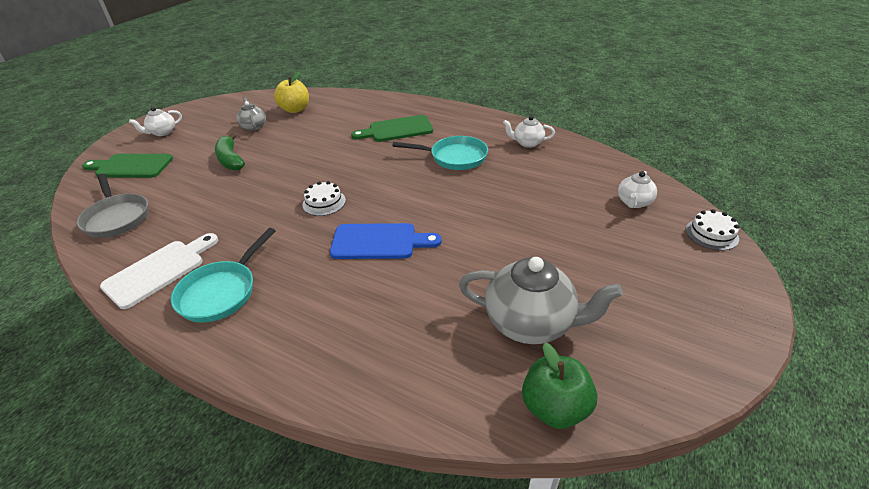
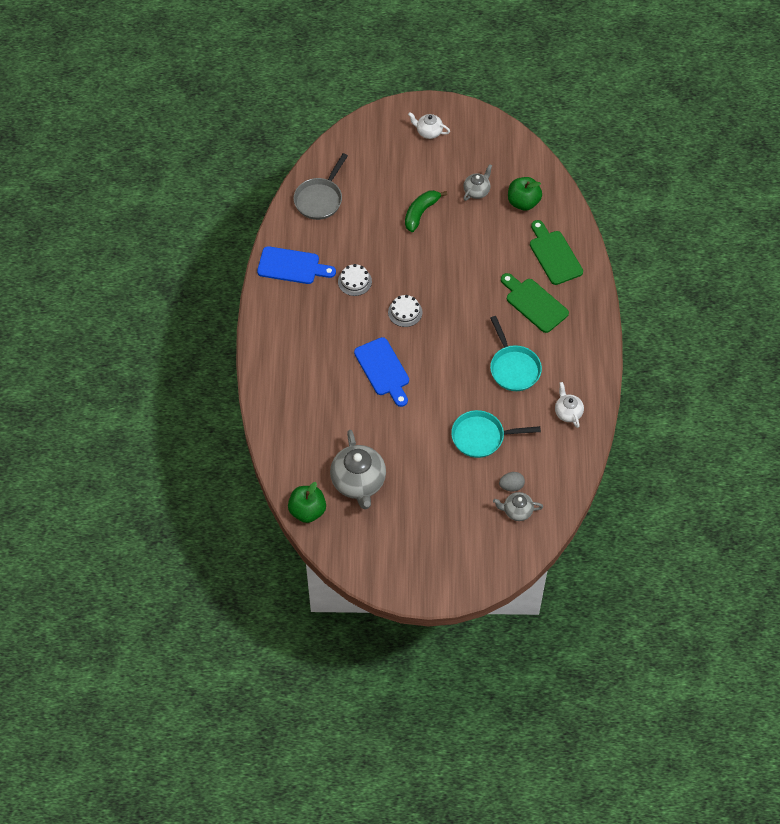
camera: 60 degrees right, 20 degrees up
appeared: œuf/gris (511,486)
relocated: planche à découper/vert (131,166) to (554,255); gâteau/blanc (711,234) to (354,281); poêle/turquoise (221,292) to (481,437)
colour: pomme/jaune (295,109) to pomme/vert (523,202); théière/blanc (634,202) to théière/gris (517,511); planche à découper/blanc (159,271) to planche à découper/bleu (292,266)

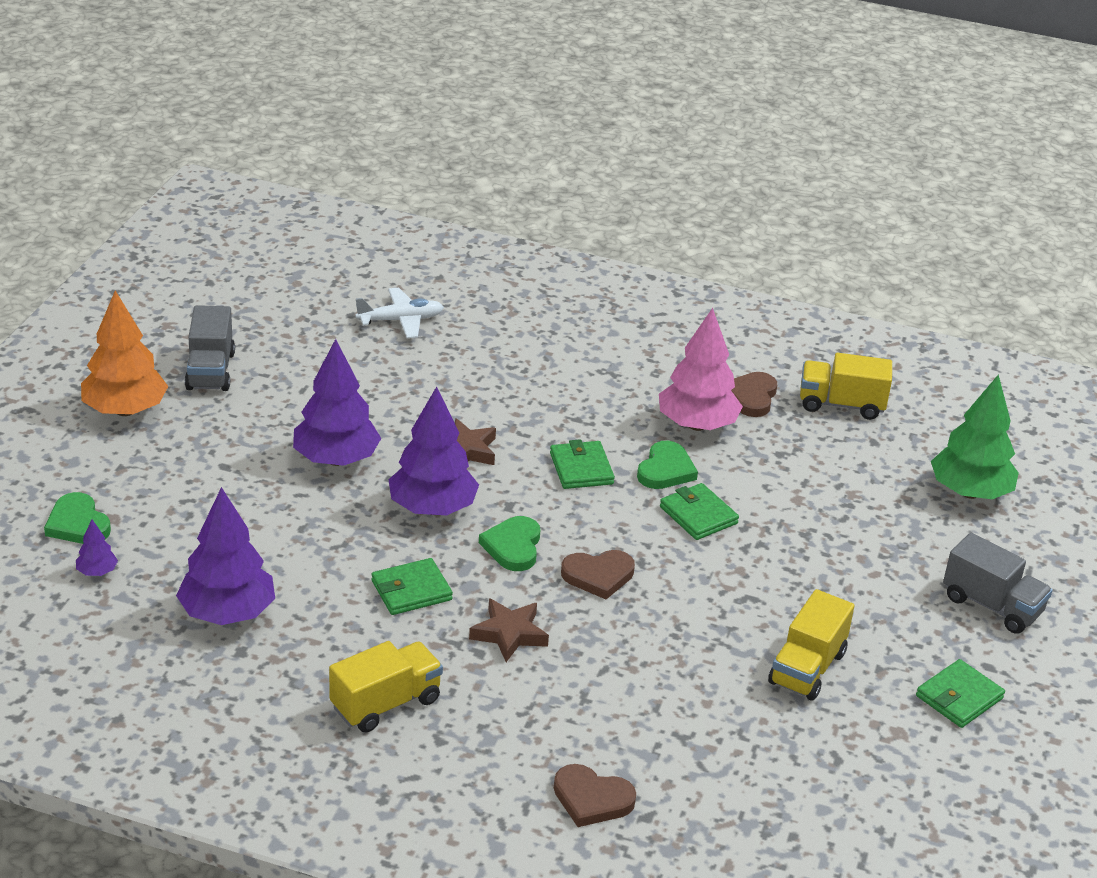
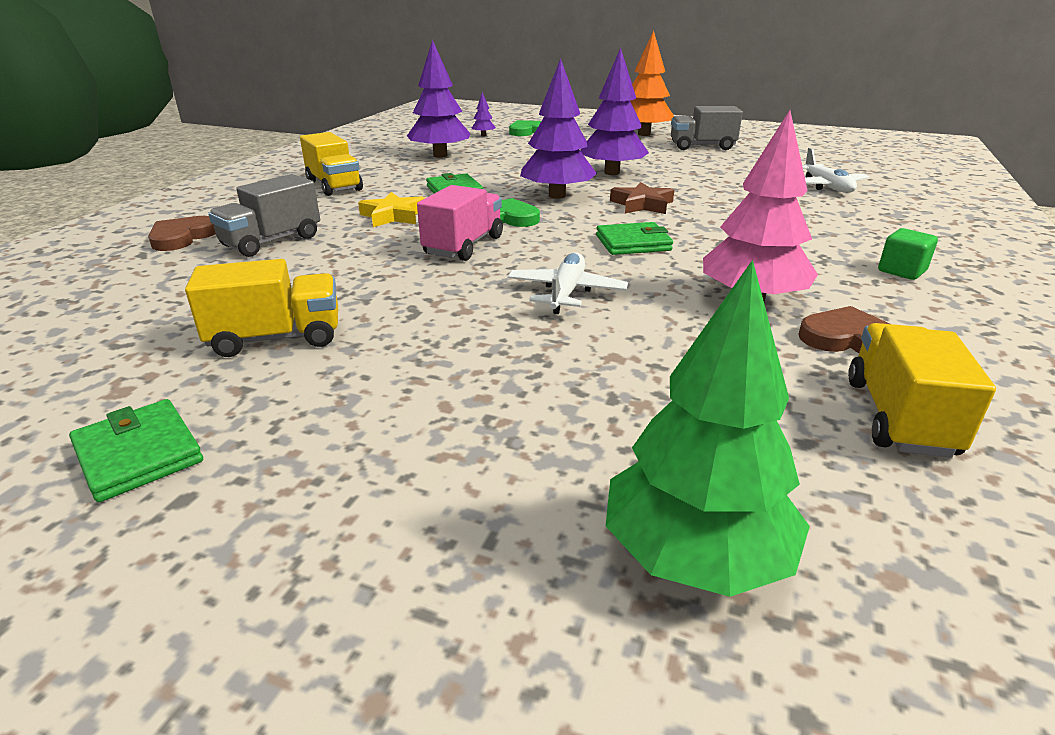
camera: 95 degrees right, 5 degrees down
missing: cœur/vert (665,470)
appeared: cube/vert (901,271)
relocated: camion/gris (992,605) to (272,241)
exchanged: portefeuille/vert (698,515) to avion/blanc (566,293); cœur/marron (598,576) to camion/rose (464,246)
colour: étoile/marron (509,634) to étoile/jaune (393,216)
spun: camion/jaune (807,668) = (276,338) 135 degrees clockwise

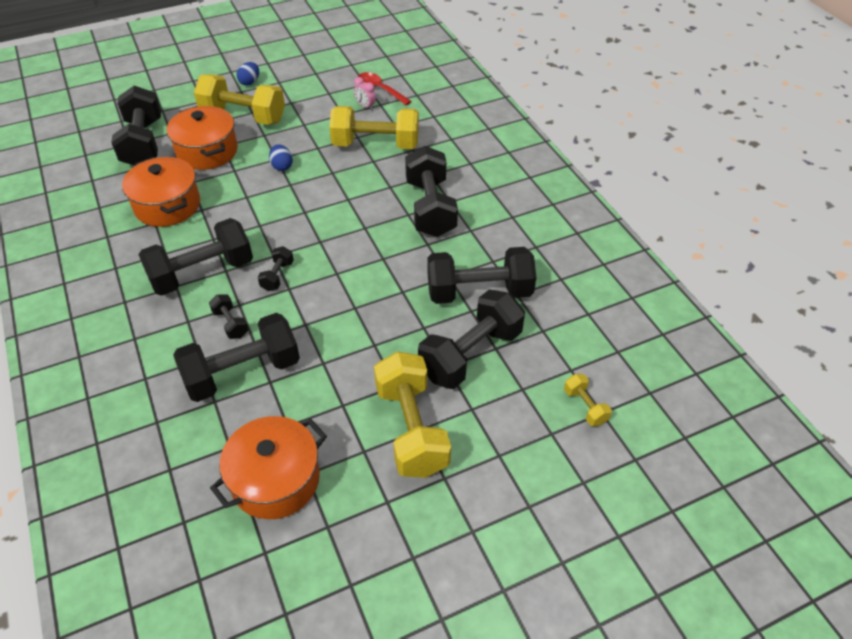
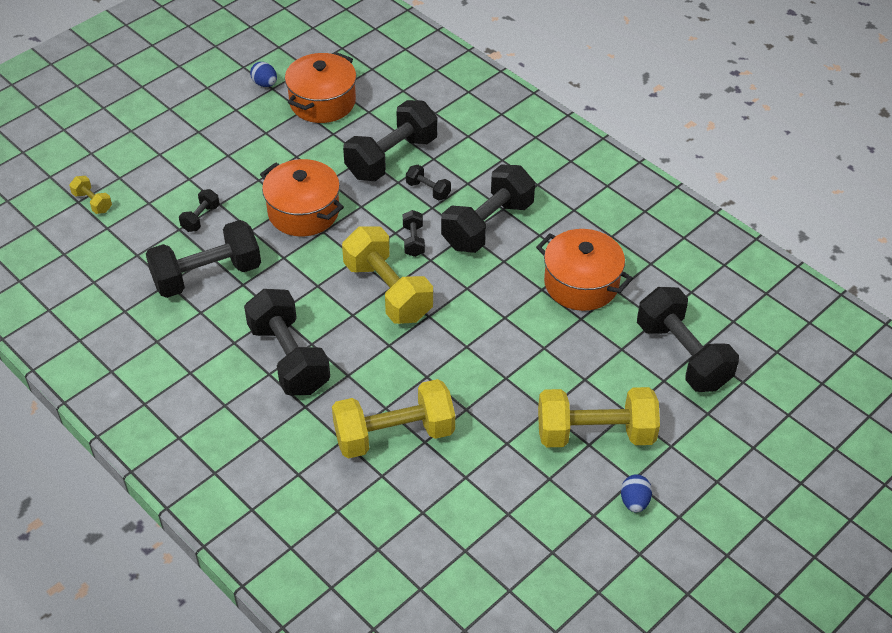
camera: 160 degrees right, 0 degrees up
missing: cuillère/rouge (380,89); réveil/rose (365,106)
relocated: marmite/orange (207,151) to (303,212); œuf/bleu (282,166) to (265,84); haltère/jaune (411,429) to (387,291)
size: haltère/noir (470,354) = (200,218) x0.45

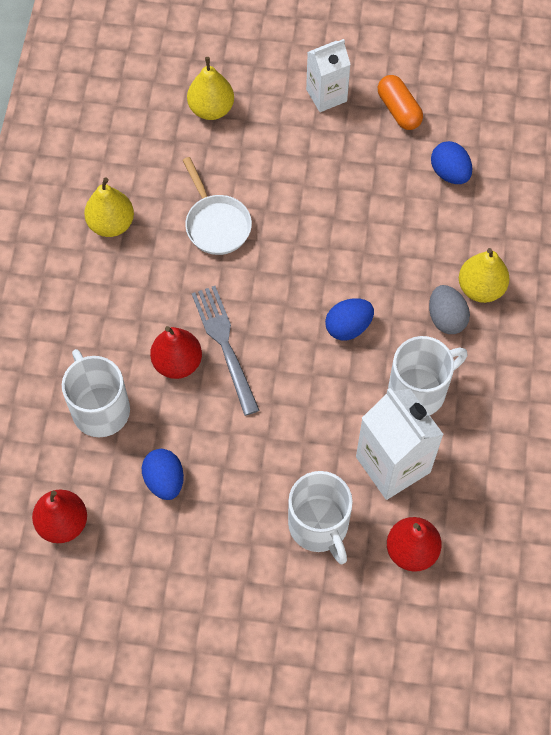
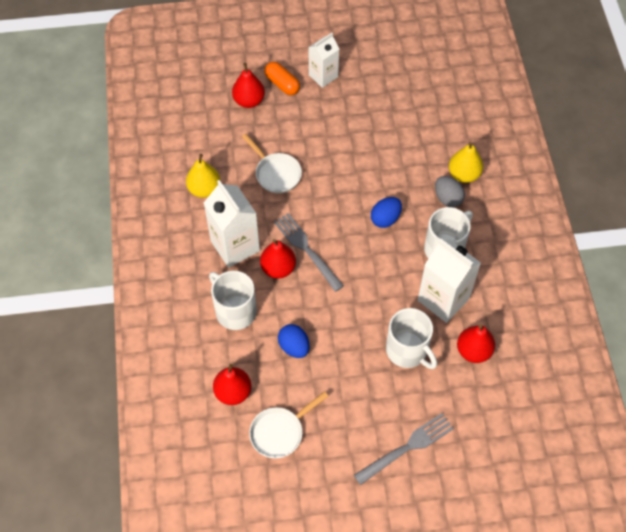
camera: 15 degrees left, 5 degrees down
missing: œuf/bleu (449,173)
appeared: brique de lait/blanc (235,246); poêle/blanc (280,432); fourchette/gris (407,447)
relocated: gélule/orange (399,110) to (282,84)
colour: poire/jaune (211,109) to poire/rouge (249,101)

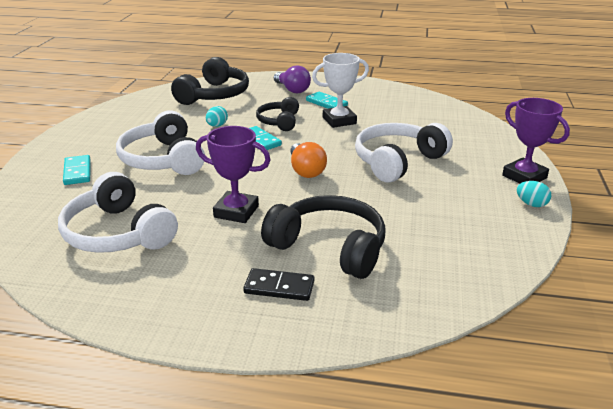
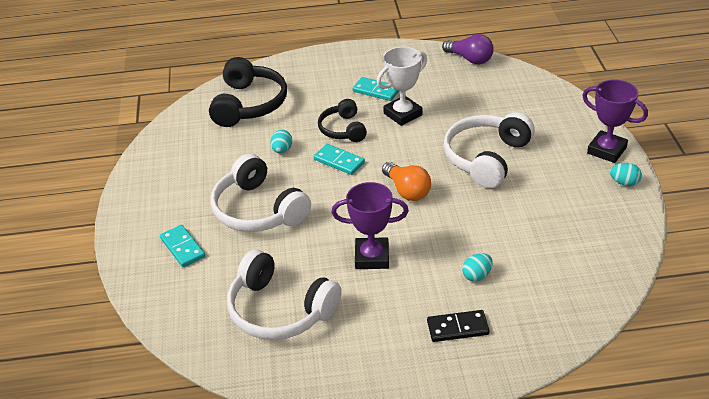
camera: 15 degrees left, 10 degrees up
relocated: ampoule/violet (292,90) to (470,59)
exchanged: casque audio/noir (329,247) to œuf/turquoise (477,275)

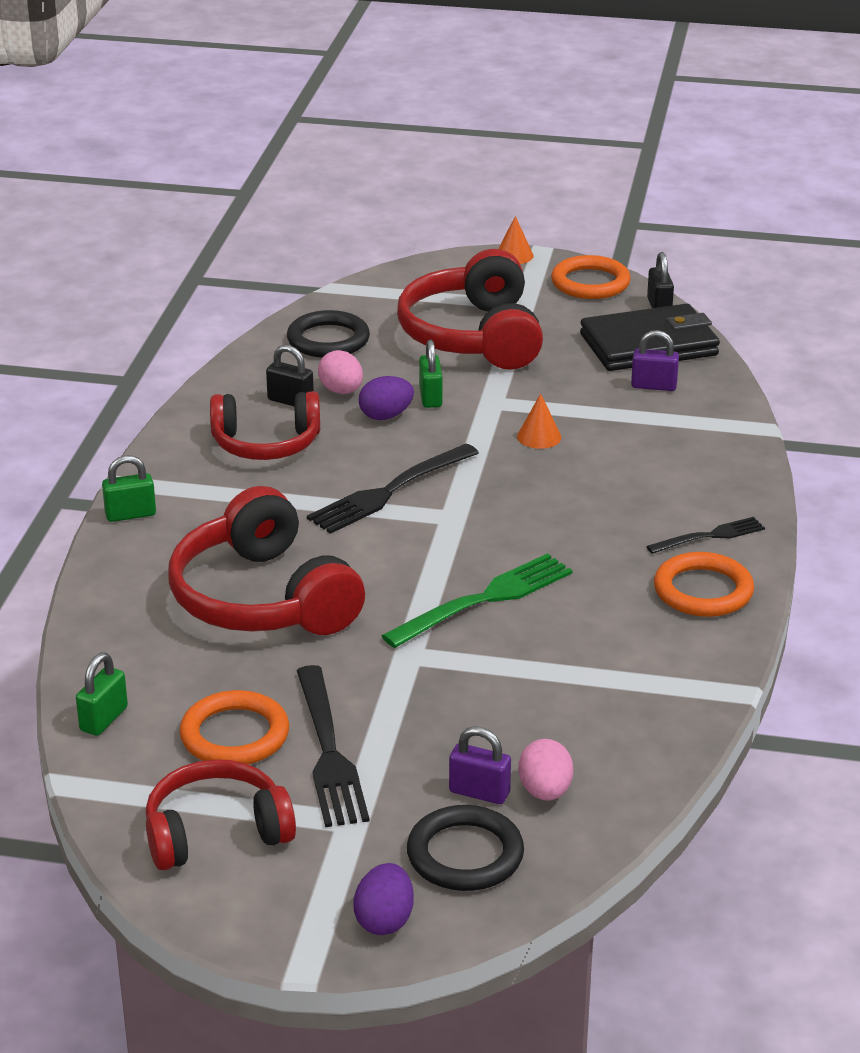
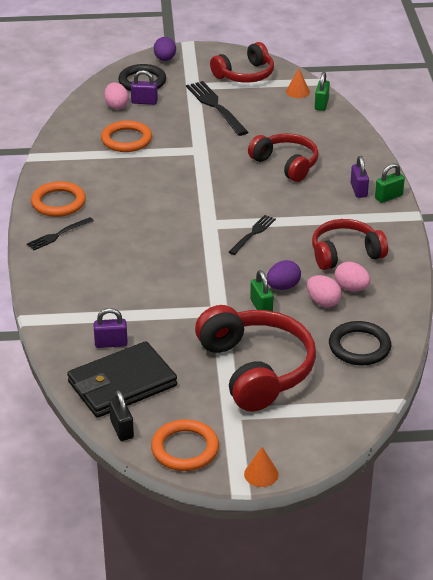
camera: 165 degrees right, 5 degrees up
missing: fourchette/vert (484,600)
appeared: cadenas/violet (358,190)
relocated: cône/orange (539,437) to (297,92); anneau/orange (235,735) to (126,140)
exchanged: cadenas/noir (290,401) to œuf/rose (351,288)
size: fourchette/noir (390,491) = (253,234) x0.59; casque audio/rouge (263,598) = (286,164) x0.66

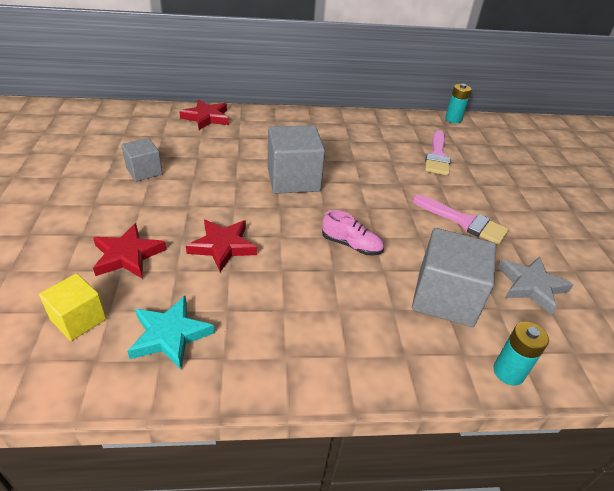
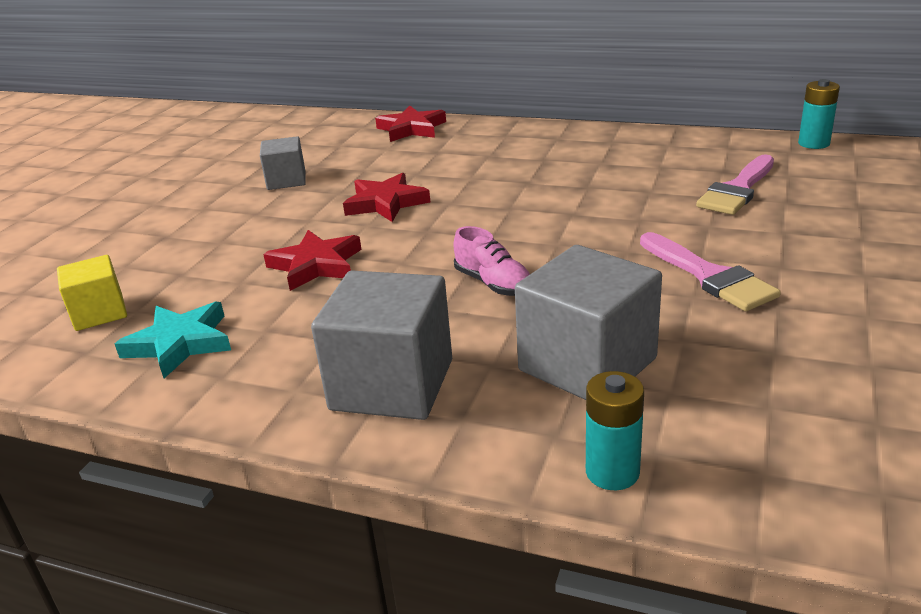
camera: 30 degrees right, 10 degrees down
missing: étoile/gris (531,286)
relocated: cube/gris (293,179) to (392,384); étoile/rouge (127,255) to (386,203)

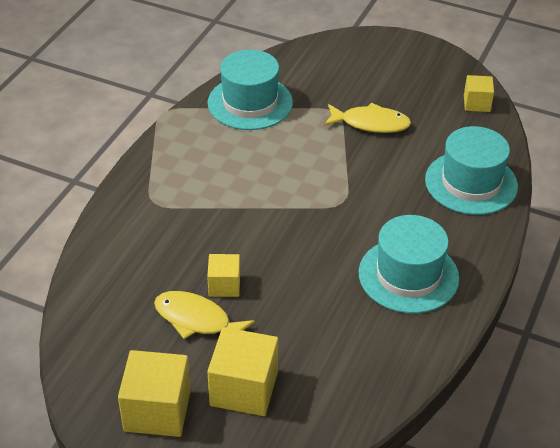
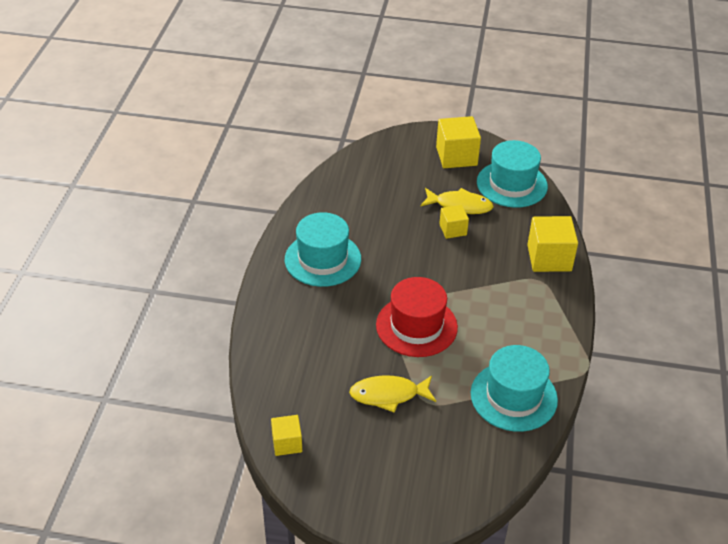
camera: 165 degrees right, 0 degrees up
appeared: chapeau/rouge (416,326)
relocated: chapeau/turquoise (471,183) to (512,184); cube/jaune (244,388) to (549,258)

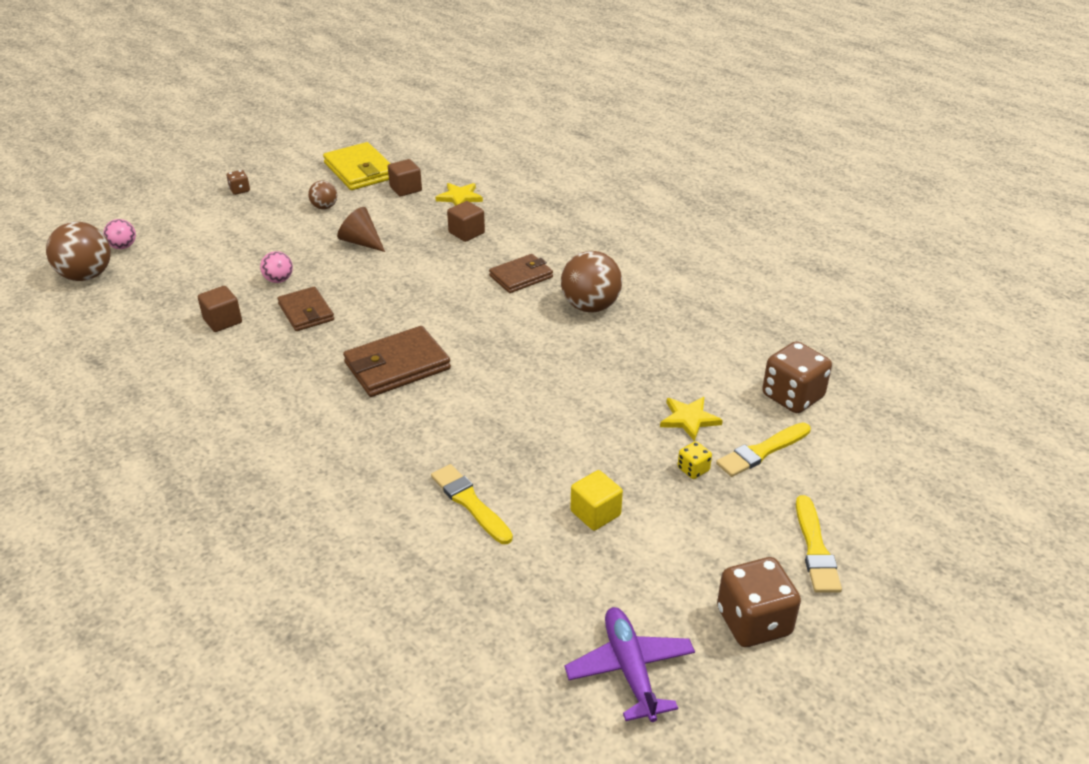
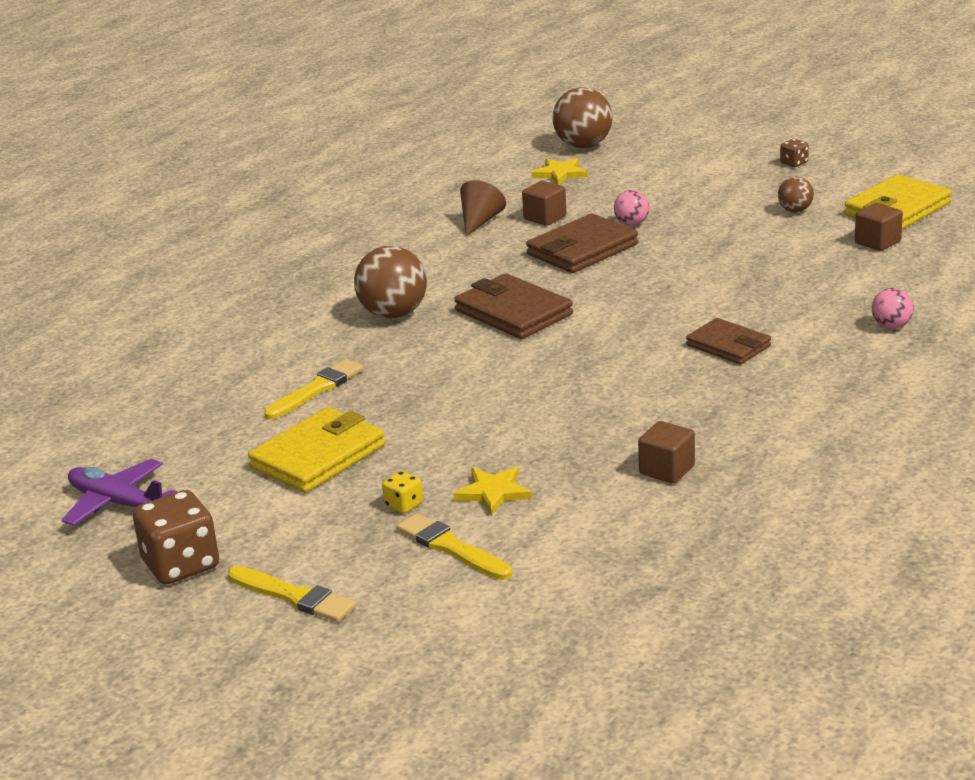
camera: 80 degrees right, 10 degrees down
missing: dé/marron (792,396)
relocated: étoile/jaune (459,197) to (560,173); cube/marron (466,233) to (667,470); cône/marron (361,242) to (480,221); balle/rose (123,247) to (891,326); balle/marron (590,306) to (393,314)
exchanged: cube/jaune (595,513) to portefeuille/jaune (318,456)
spun: pinceau/jaune (815,548) = (293,596) 135 degrees counterclockwise; avion/violet (630,669) = (117,503) 120 degrees counterclockwise
size: portefeuille/marron (306,312) = (582,250) x1.51

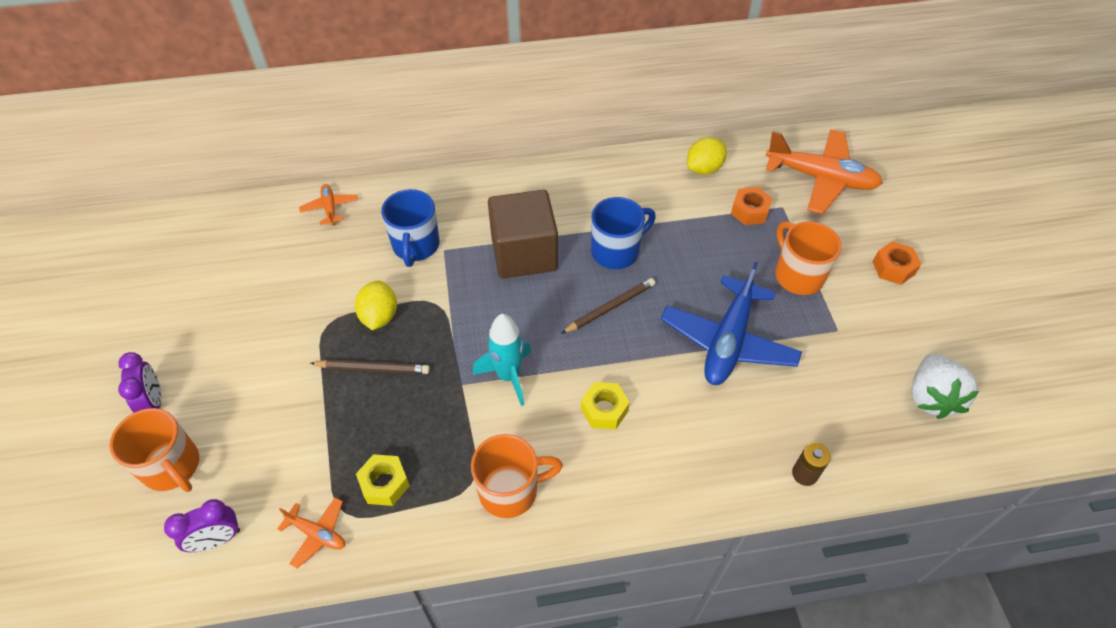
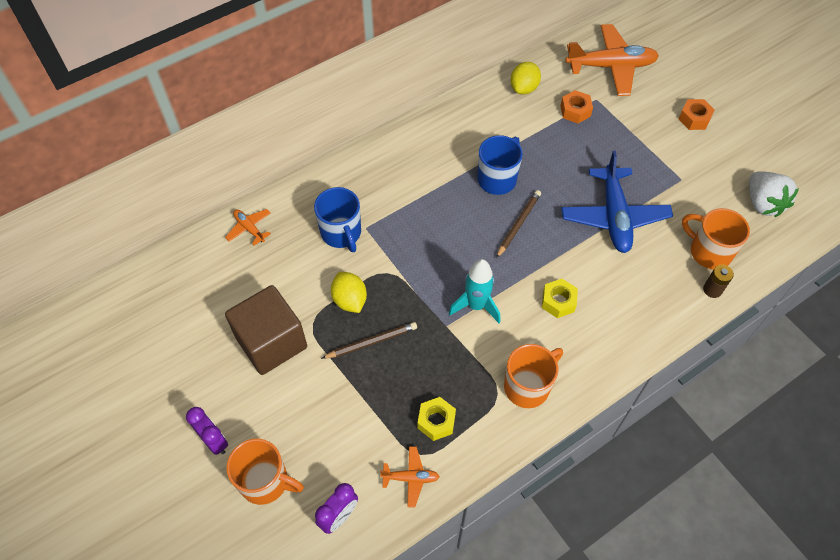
camera: 25 degrees left, 5 degrees up
relocated: cube/marron (524,253) to (271,342); tasse/orange (797,275) to (709,252)

